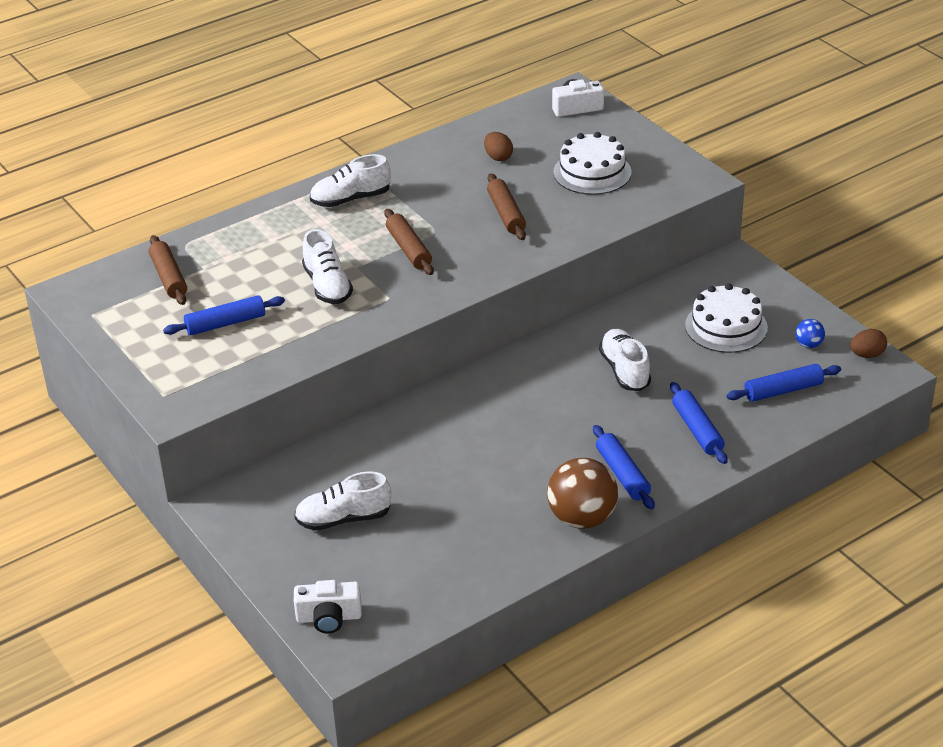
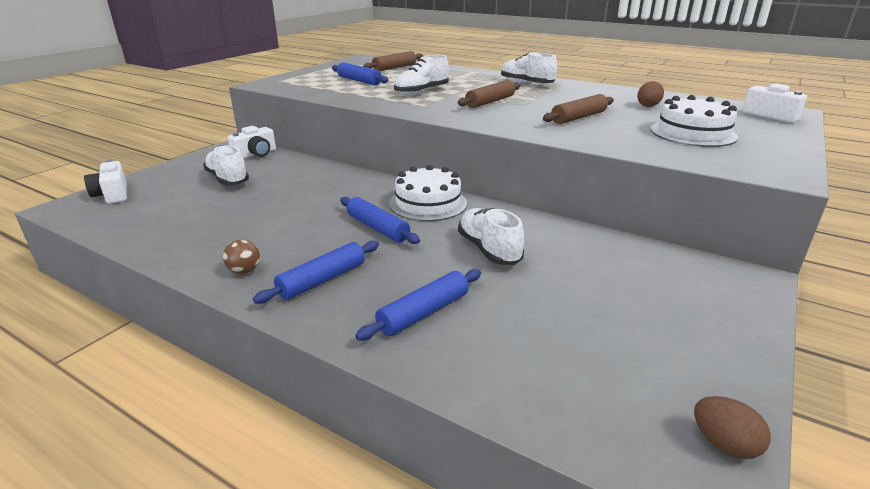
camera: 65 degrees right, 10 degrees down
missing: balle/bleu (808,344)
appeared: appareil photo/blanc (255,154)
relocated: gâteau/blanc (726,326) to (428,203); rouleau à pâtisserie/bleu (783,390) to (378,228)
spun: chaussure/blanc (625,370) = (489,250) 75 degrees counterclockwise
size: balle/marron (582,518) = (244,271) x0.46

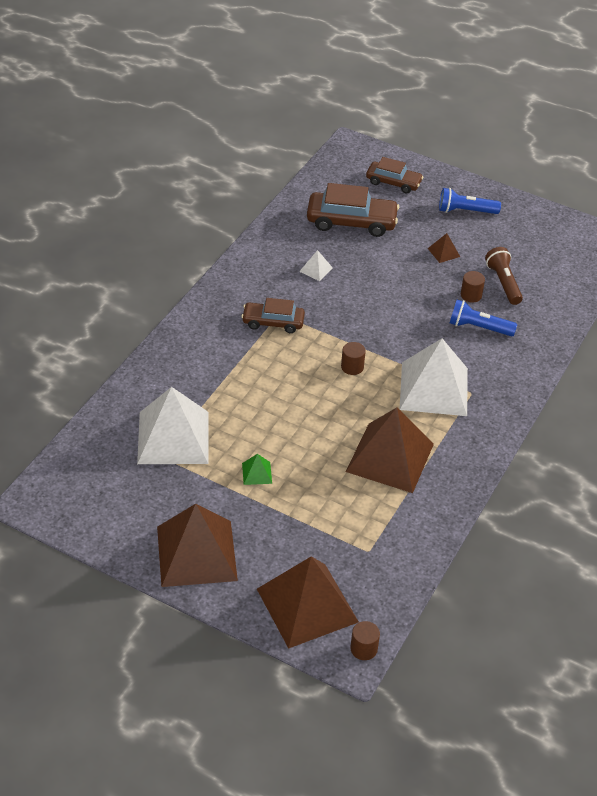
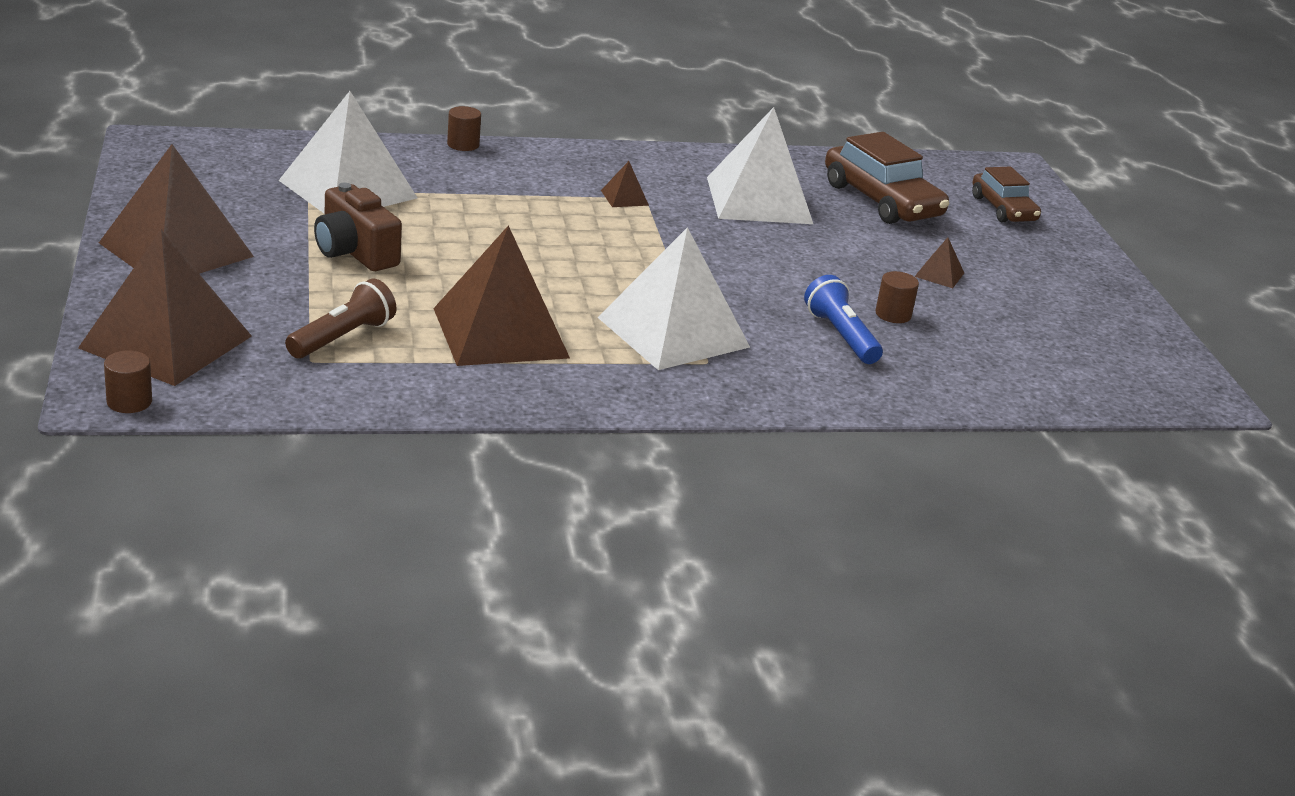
camera: 50 degrees right, 15 degrees down
missing: lampe de poche/bleu (465,211)
relocated: lampe de poche/marron (503,283) to (342,338); cylindre/marron (352,367) to (463,144)
exchanged: voiture/marron (273,322) to pyramide/marron (624,197); pyramide/vert (256,473) to appareil photo/marron (355,252)
size: pyramide/blanc (316,269) = (759,200) x2.50

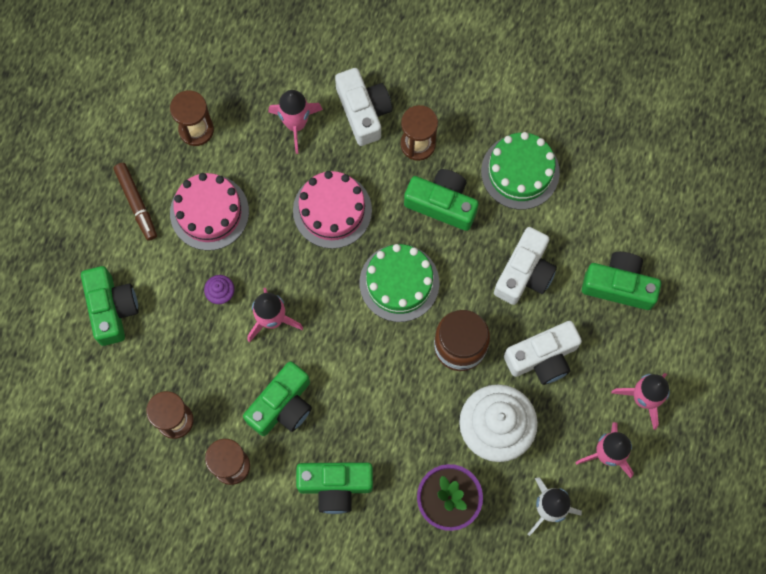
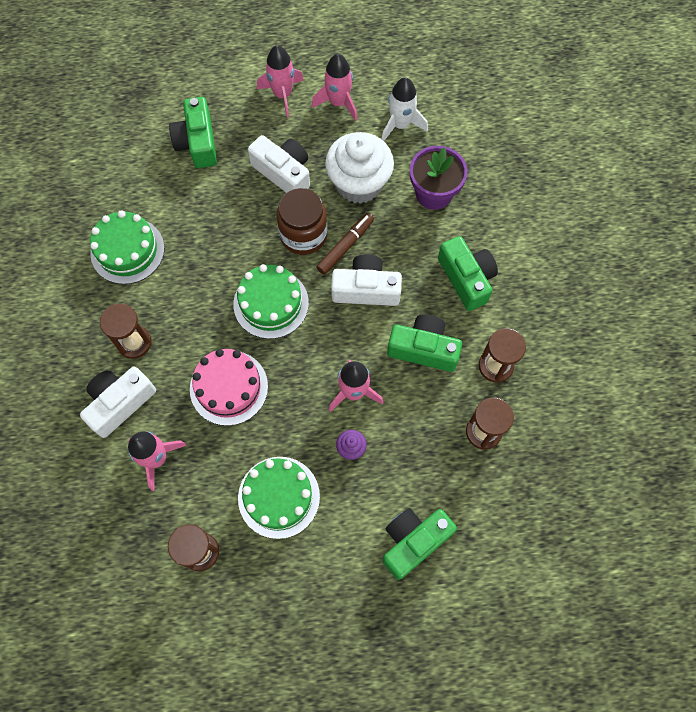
camera: 115 degrees left, 5 degrees down
missing: appareil photo/vert (442,204)
relocated: feutre/marron (136,203) to (345,246); appareil photo/blanc (524,273) to (366,289)
colour: gâteau/rose (209,212) to gâteau/vert (279,497)

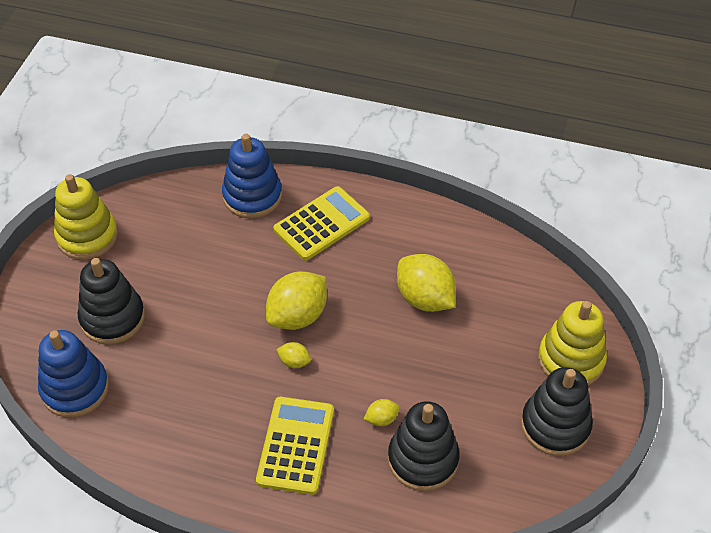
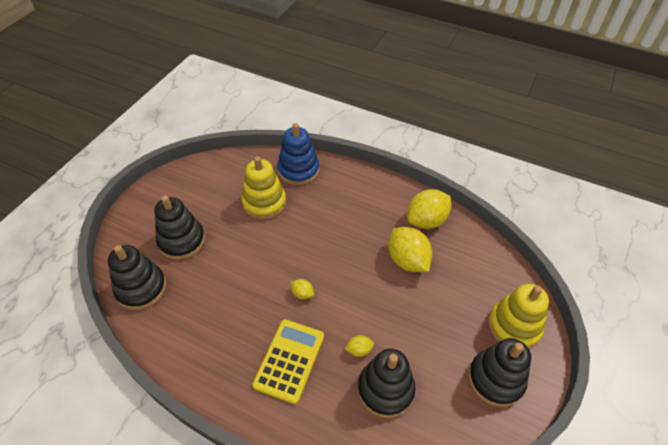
camera: 10 degrees right, 0 degrees up
missing: calculatrice/jaune (322,224)
relocated: jouet à empiler/jaune (87,236) to (264,203); citron/jaune (298,316) to (426,220)
colour: jouet à empiler/bleu (75,388) to jouet à empiler/noir (141,288)

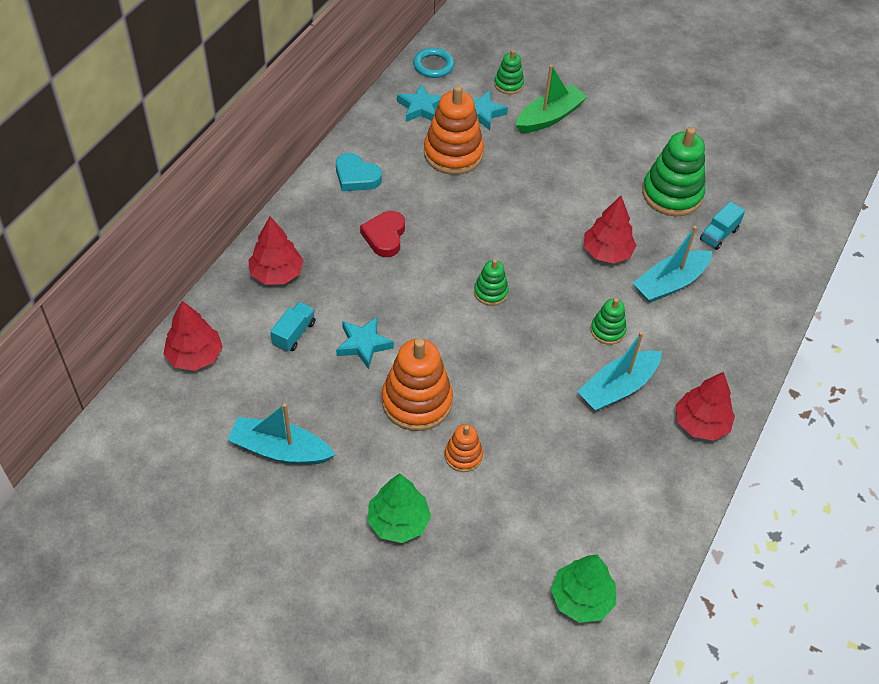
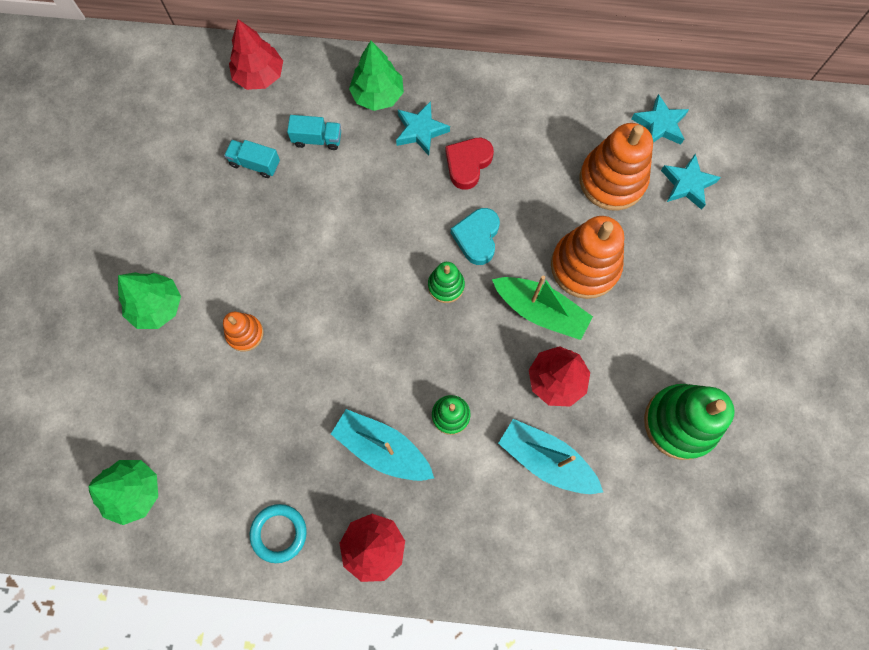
camera: 70 degrees right, 20 degrees up
missing: jouet à empiler/vert (508,84); bateau/turquoise (280,450)
relocated: anneau/turquoise (433,65) to (279,533); bateau/vert (549,117) to (540,311); cœur/turquoise (356,176) to (477,237); camion/turquoise (718,234) to (255,164); étoile/turquoise (363,344) to (420,131); jouet à empiler/orange (417,401) to (585,266)
colour: arbre/rouge (277,273) to arbre/vert (377,95)
spun: cœur/rouge (385,236) = (468,164) 45 degrees counterclockwise

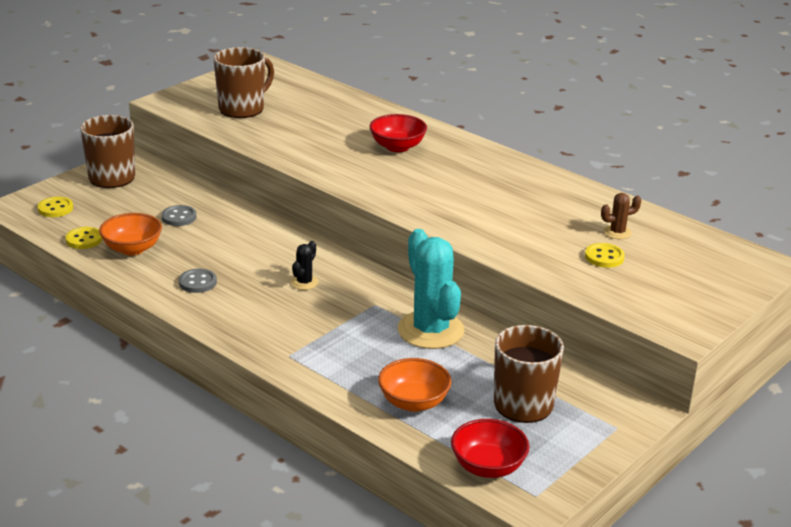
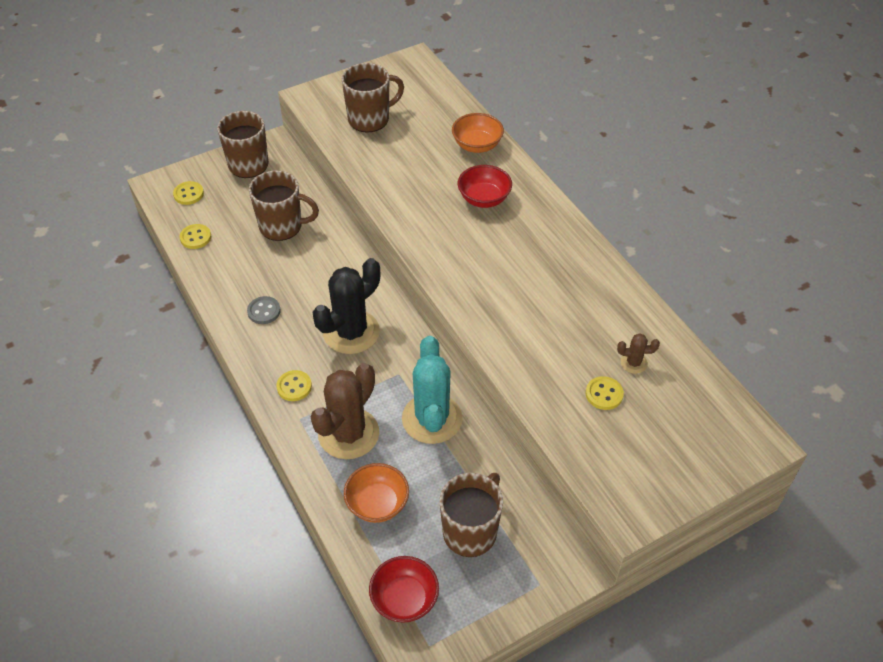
camera: 20 degrees right, 20 degrees up
appeared: cactus/marron (348,434); bouton/jaune (294,386)
relocated: bol/orange (132,249) to (477,145)
exchanged: bouton/gris (179,217) to tasse/marron (282,226)
size: cactus/noir (304,282) = (351,332) x2.28

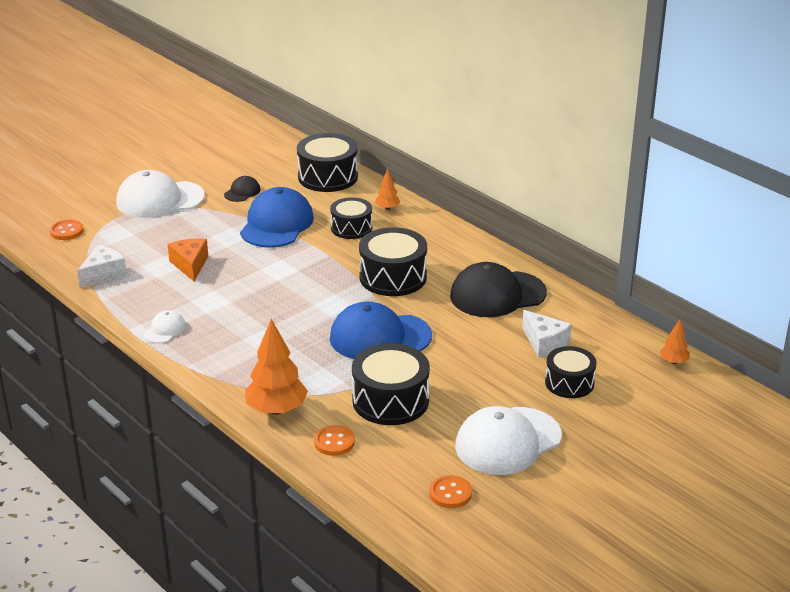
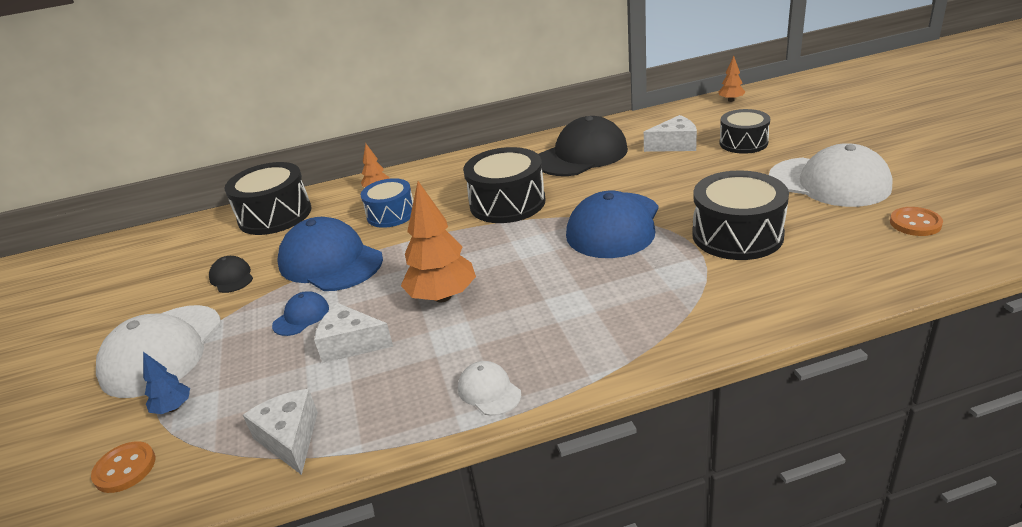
camera: 60 degrees left, 0 degrees up
missing: bouton/orange (334,442)
appeared: casquette/bleu (301,317); arbre/bleu (173,408)
relocated: arbre/orange (276,410) to (442,297)
colour: tambour/noir (351,228) to tambour/bleu (391,214); fromage/orange (190,265) to fromage/blanc (351,344)
spun: casquette/noir (497,294) = (581,155) 135 degrees counterclockwise; casquette/blanc (508,441) = (829,182) 45 degrees counterclockwise

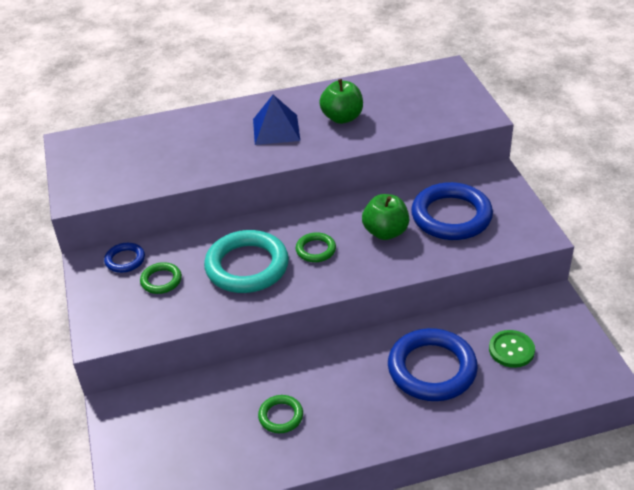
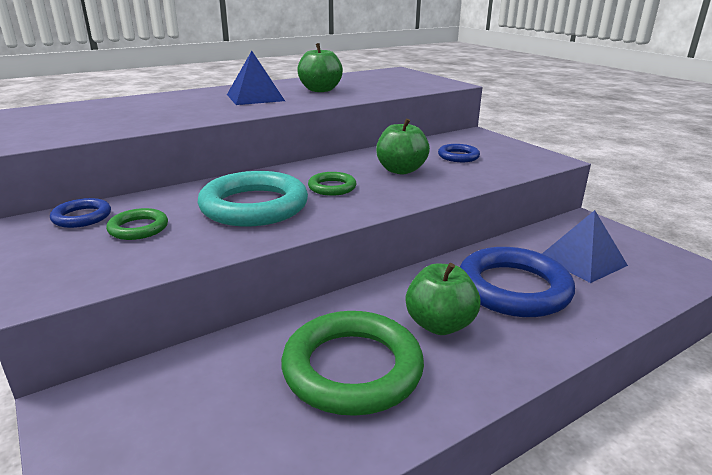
camera: 20 degrees left, 15 degrees down
appeared: pomme/vert (439,324)
exchanged: bouton/vert (511,350) to pyramide/bleu (582,260)
size: anneau/bleu (451,216) = (458,156) x0.49; anneau/vert (281,416) = (352,368) x2.05

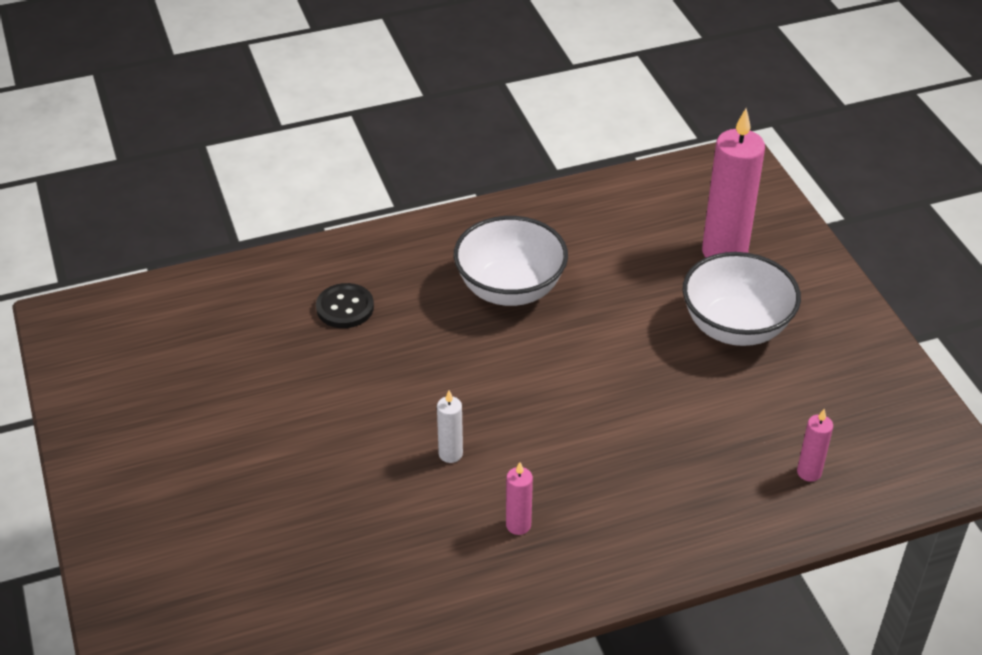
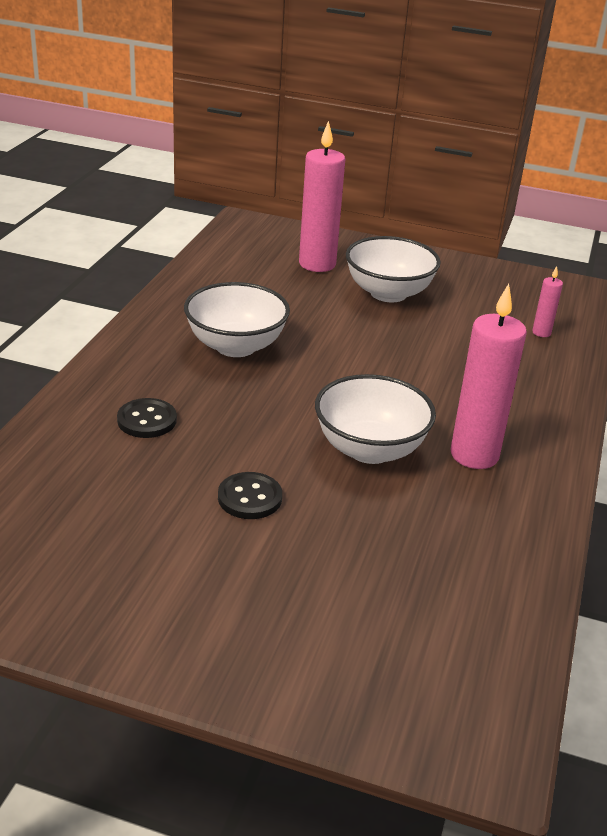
camera: 55 degrees left, 10 degrees down
appeared: bouton/noir (250,498)
exchanged: bougie/blanc (450,454) to bol/blanc (370,449)
size: bougie/rose (518,525) = (474,455) x2.14

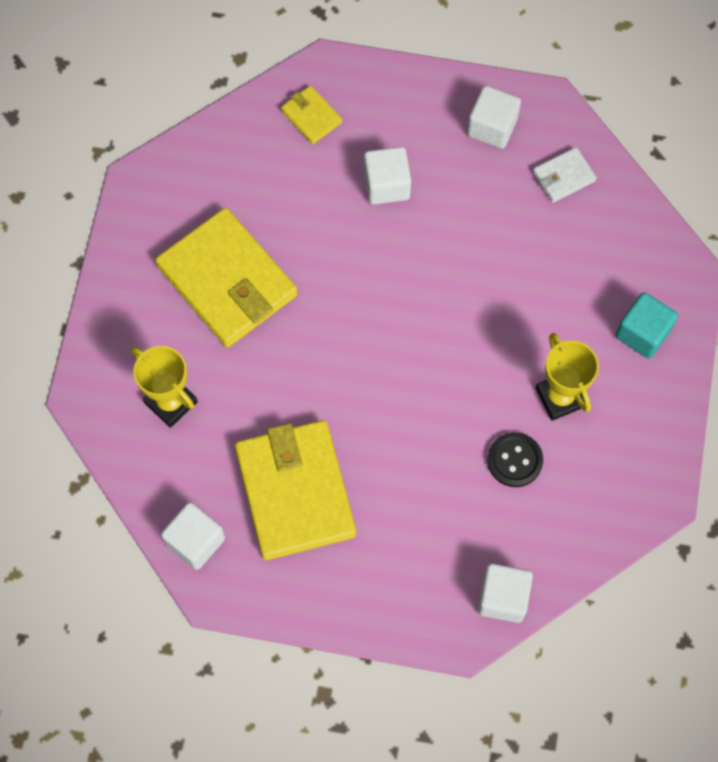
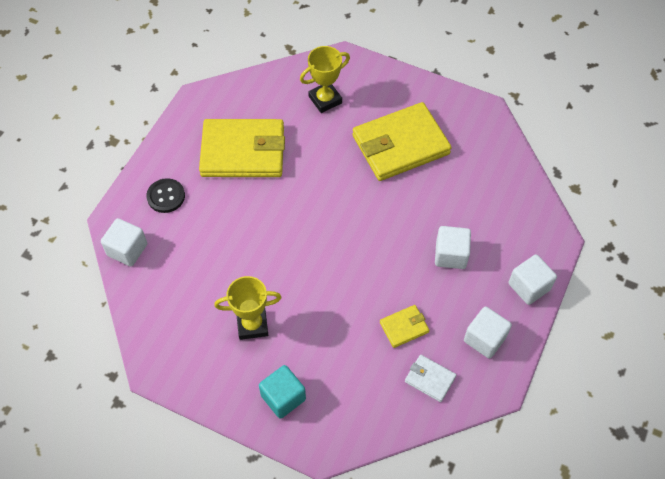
camera: 105 degrees right, 10 degrees down
relocated: portefeuille/jaune (311,116) to (404,327); bouton/noir (514,460) to (166,196); cube/blanc (195,541) to (529,286)
spun: portefeuille/blanc (563,176) = (430,379) 45 degrees counterclockwise

